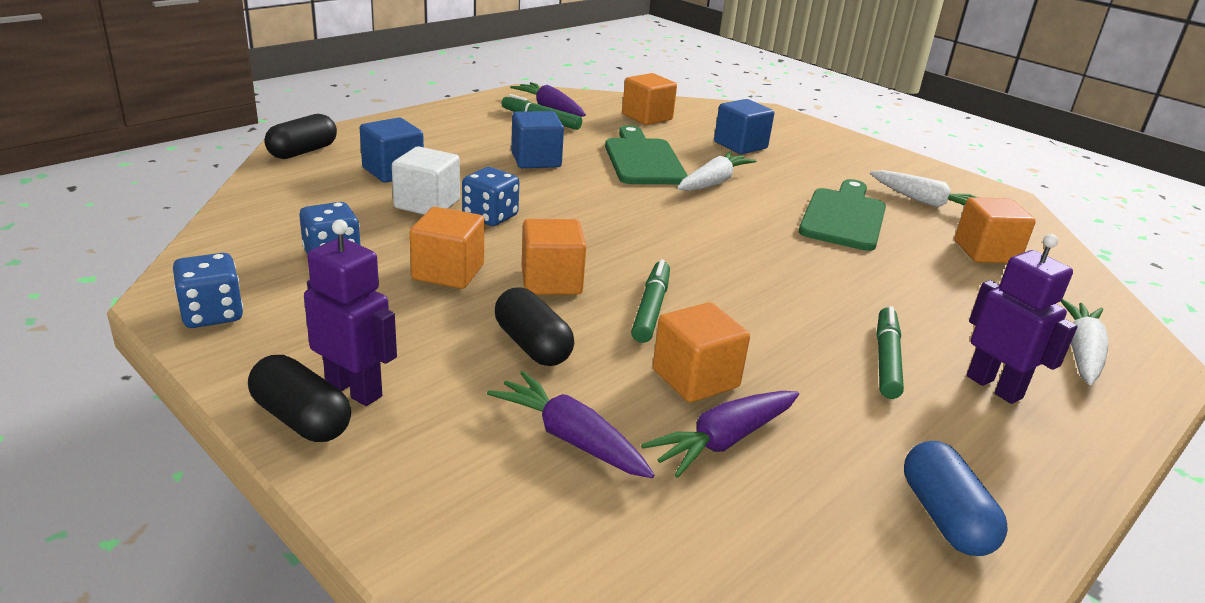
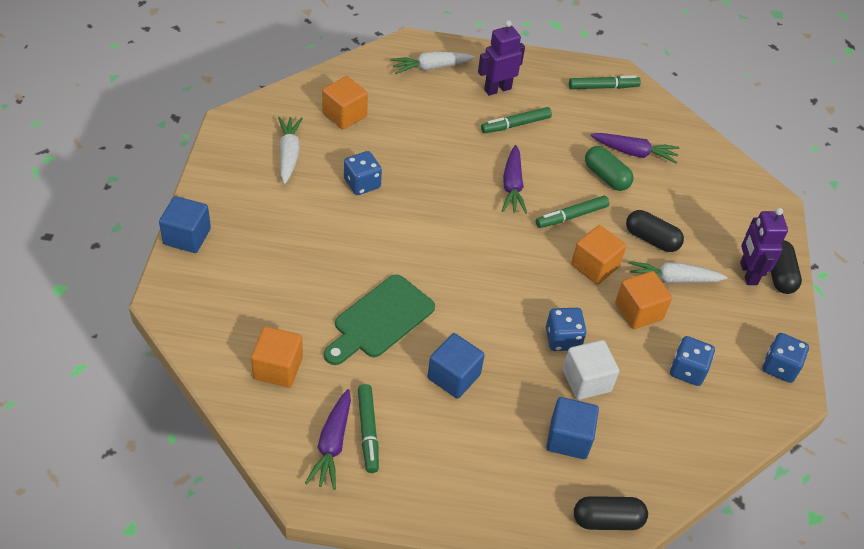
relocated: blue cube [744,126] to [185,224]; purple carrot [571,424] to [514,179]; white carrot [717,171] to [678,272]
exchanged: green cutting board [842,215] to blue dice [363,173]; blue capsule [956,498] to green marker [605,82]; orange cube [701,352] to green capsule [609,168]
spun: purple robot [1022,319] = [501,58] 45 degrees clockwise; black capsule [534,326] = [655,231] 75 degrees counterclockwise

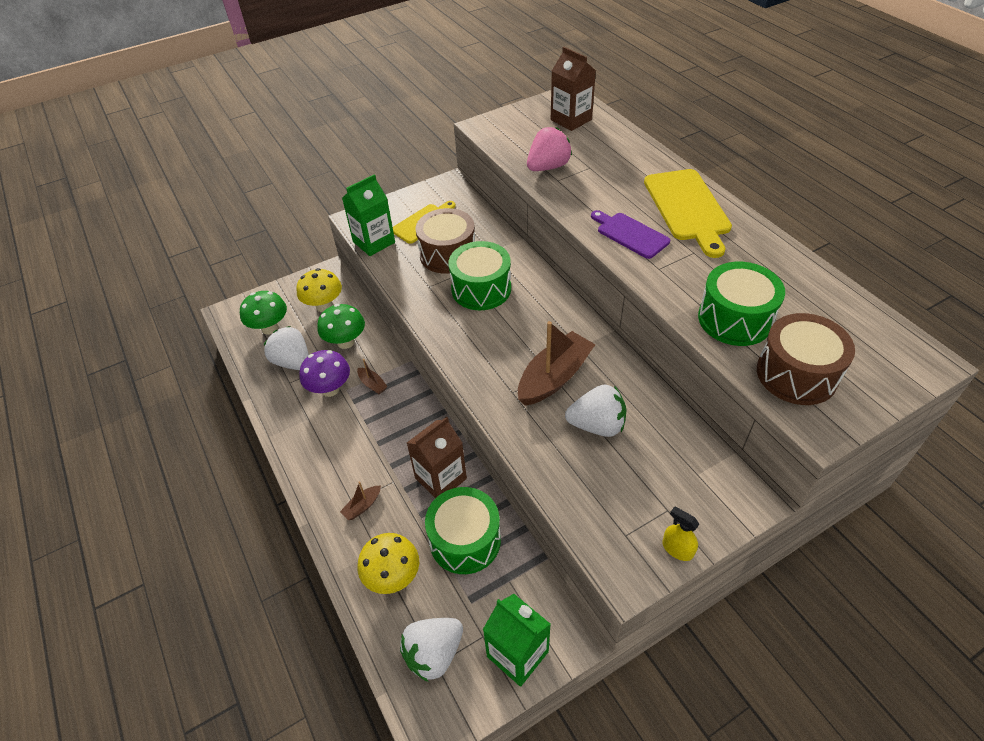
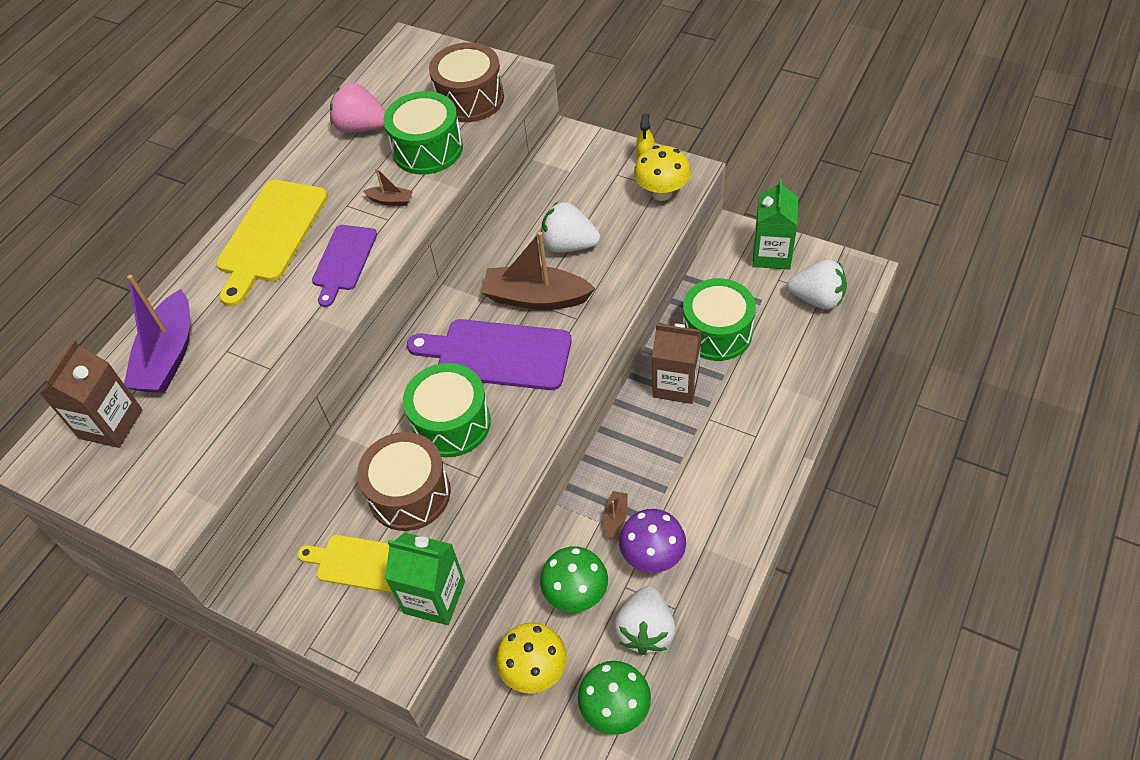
appeared: purple boat [157,334]; purple cutting board [489,354]
relocated: pink strawberry [549,149] to [358,107]; brown boat [360,500] to [388,187]; yellow mushroom [388,563] to [662,173]
spun: yellow cutting board [688,213] = [272,243] 150 degrees clockwise; white strawberry [596,410] = [570,227] 45 degrees counterclockwise

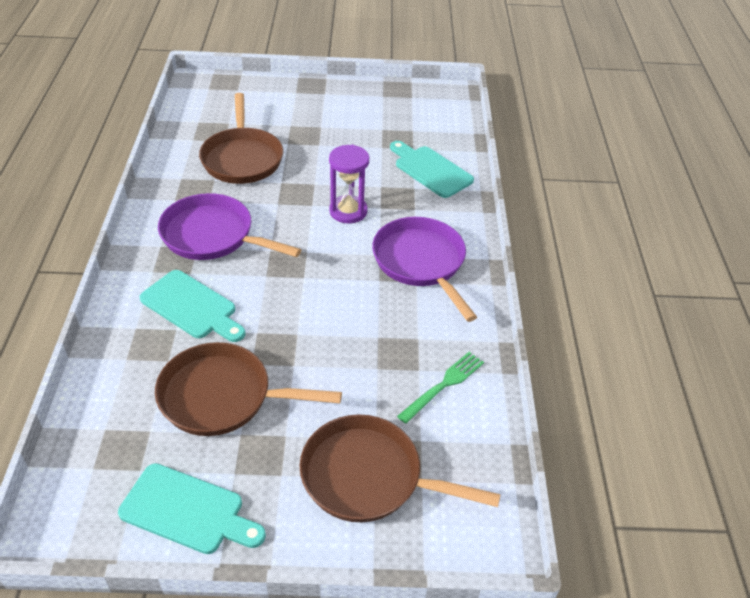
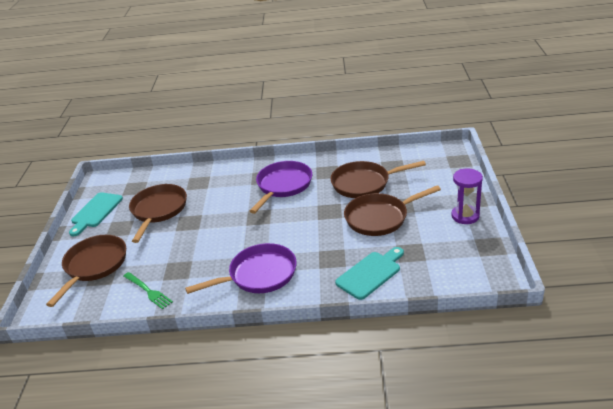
missing: turquoise cutting board [192,306]
appeared: brown pan [392,210]
relocated: purple hourglass [349,184] to [467,196]

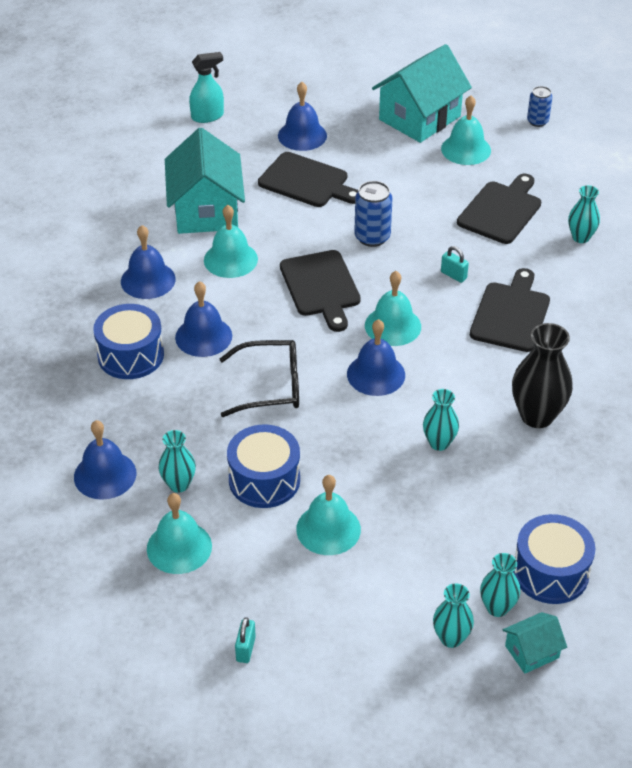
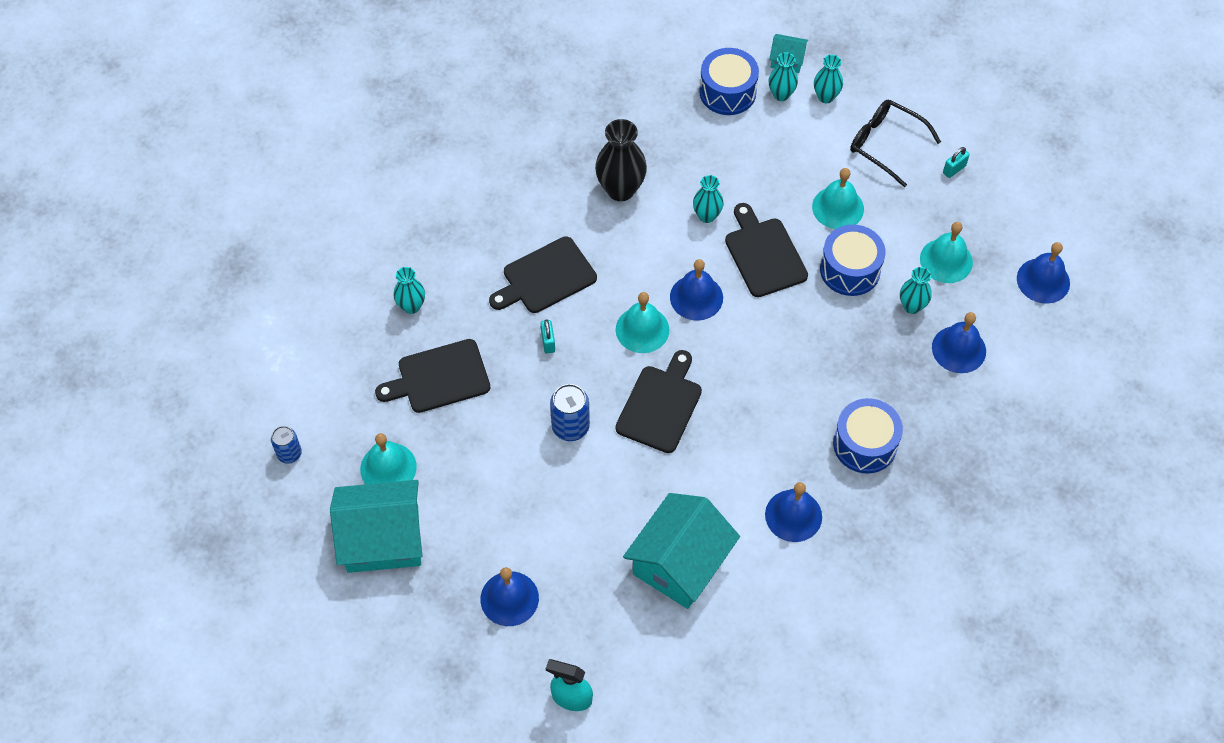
missing: turquoise bell [231,241]
relocated: black cutting board [308,179] to [766,250]; black glasses [259,378] to [895,143]; blue bell [203,319] to [1043,273]

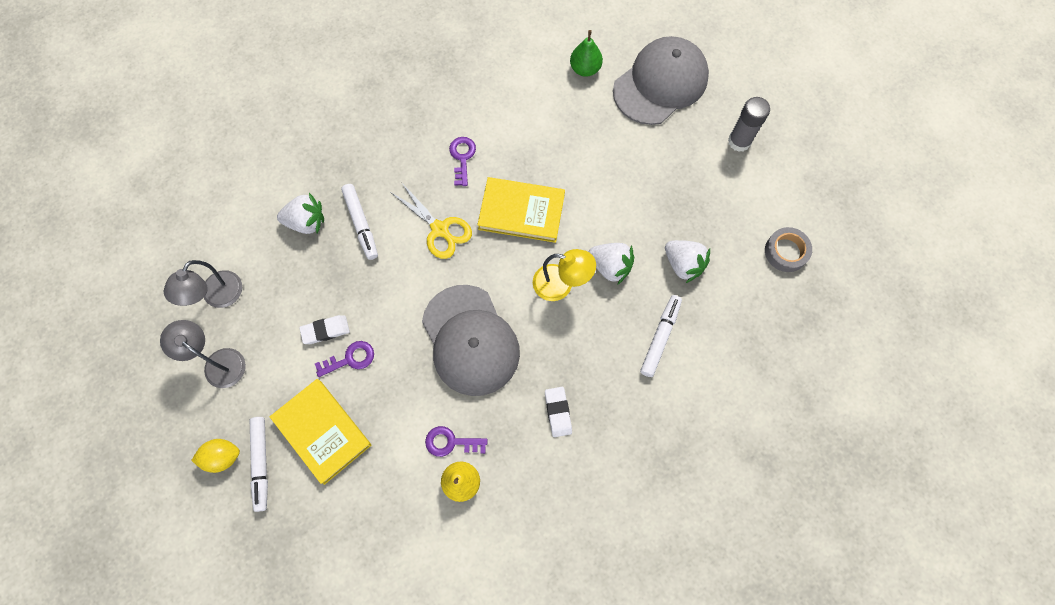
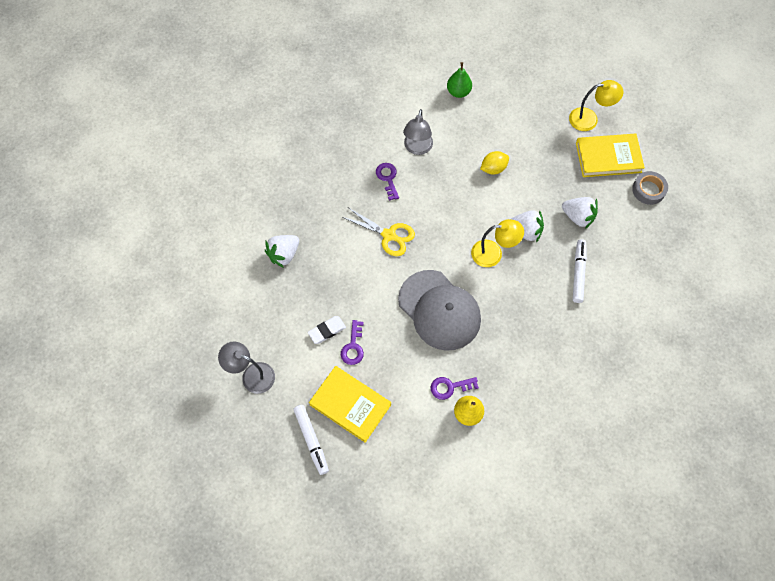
missing: white marker [359,222]; white eraser [558,412]; grey cap [661,80]
relocated: grey lamp [202,284] to [418,132]; yellow lemon [215,456] to [494,162]; yellow book [521,210] to [610,155]
exchanged: grey glue stick [749,124] to yellow lamp [596,105]
spun: white strawberry [300,213] = [282,251] 150 degrees clockwise; purple key [344,359] = [352,342] 135 degrees clockwise

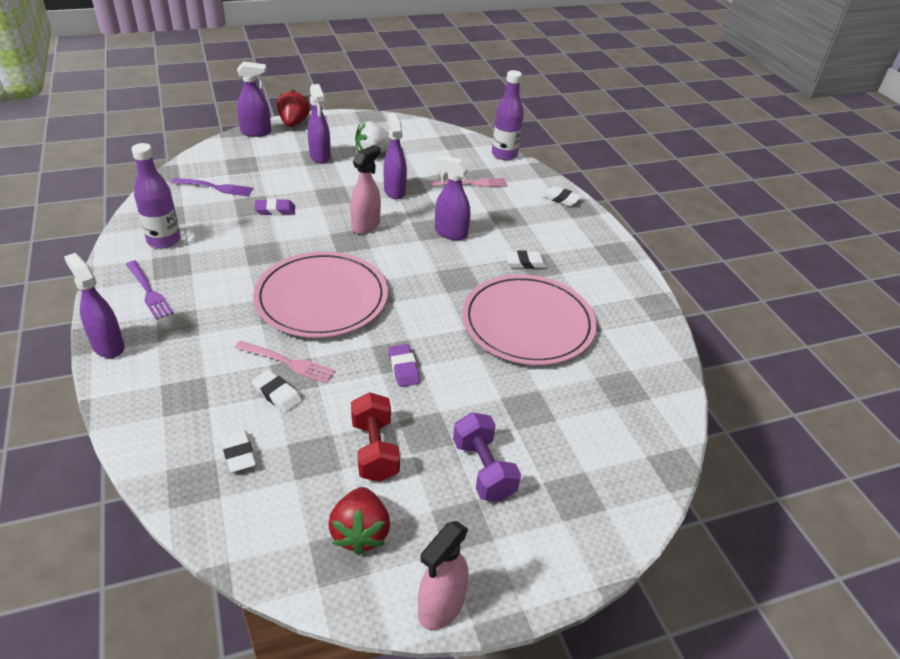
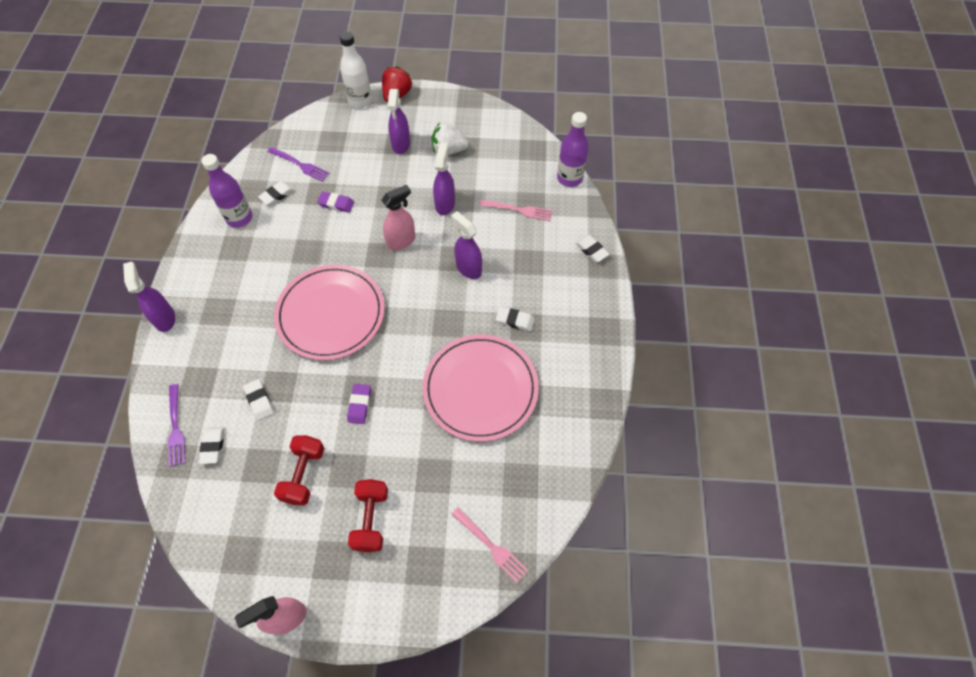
missing: red strawberry [359,521]
appeared: white eraser [276,193]
relocated: purple fork [150,290] to [176,425]; pink fork [285,362] to [489,545]
exchanged: purple spray bottle [254,99] to white bottle [356,70]
colour: purple dumbbell [487,457] to red dumbbell [368,515]

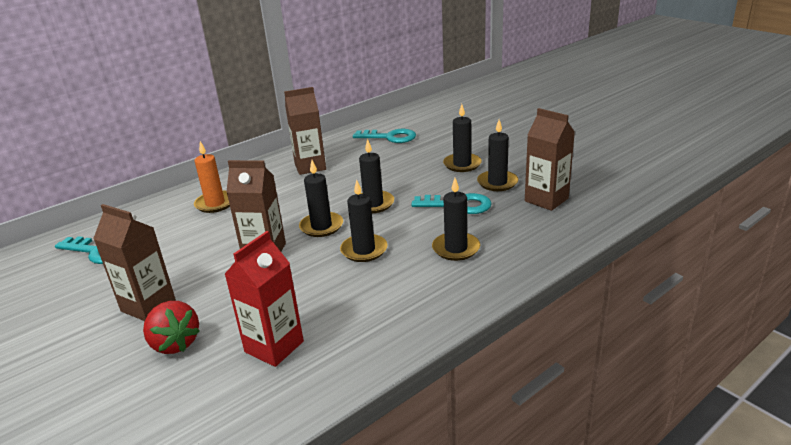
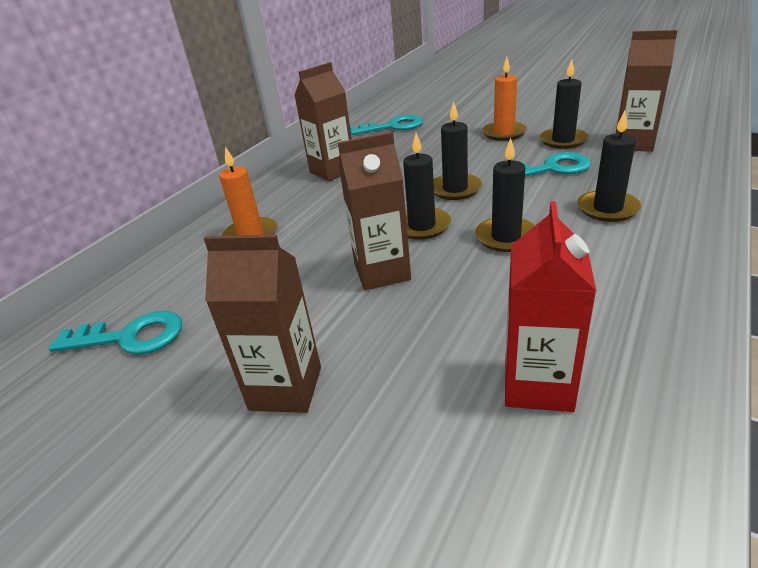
missing: red strawberry [171,327]
colour: black candle [462,138] to orange candle [504,99]

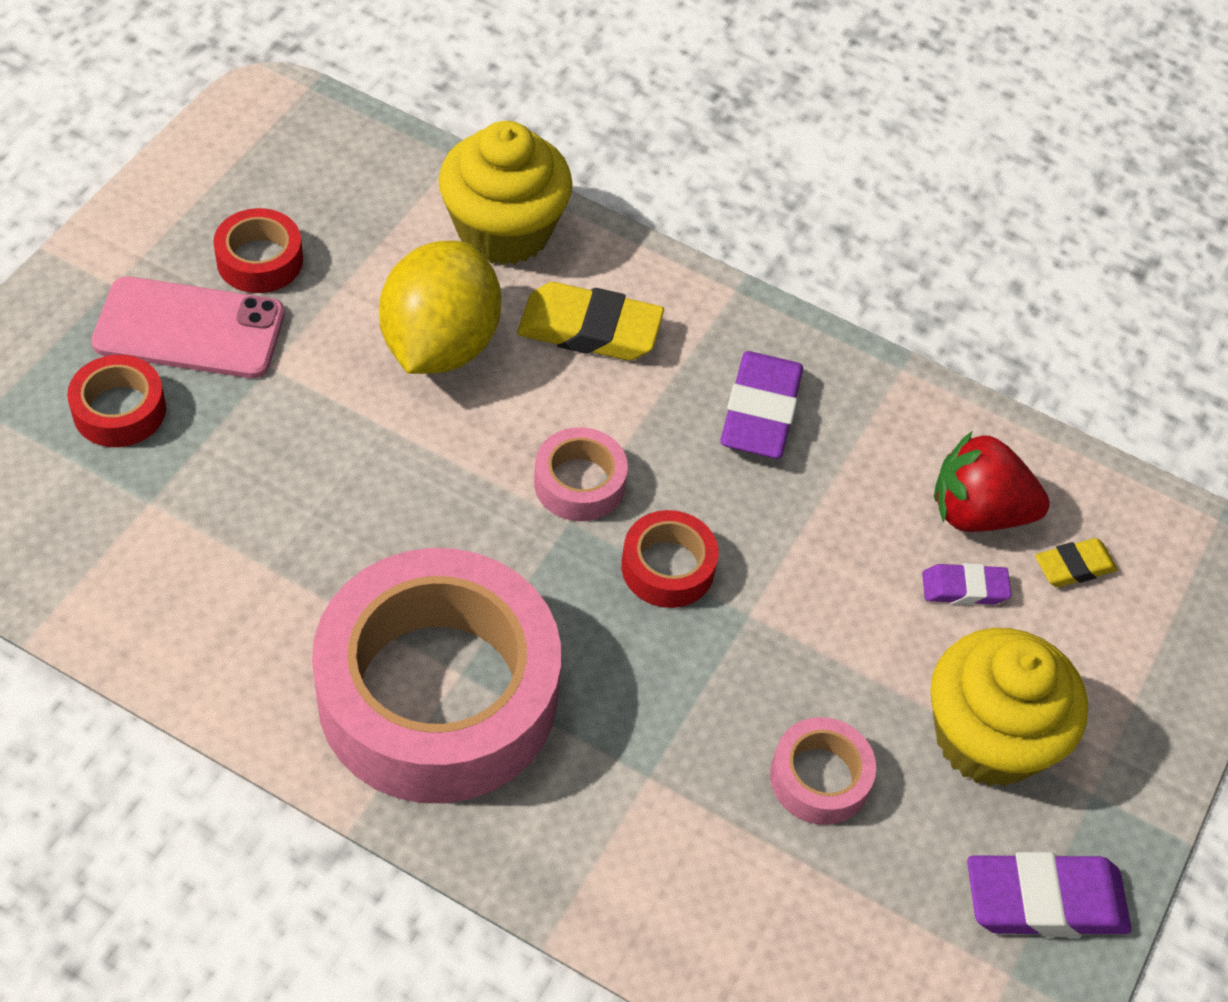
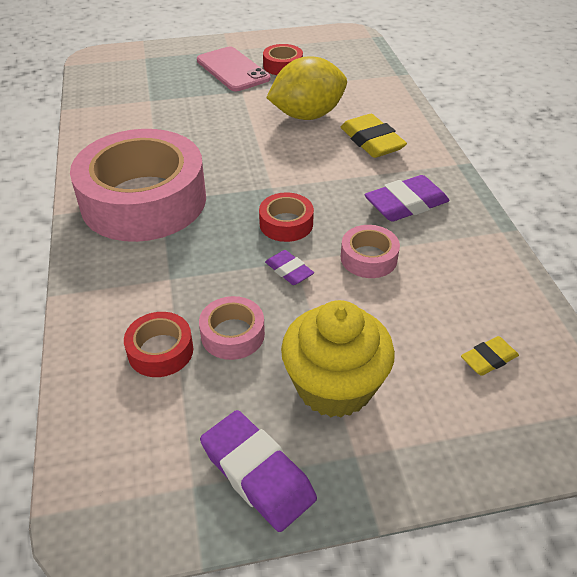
missing: yellow cupcake [506,193]; red strawberry [992,481]
relocated: red tape [116,401] to [158,344]; purple eraser [966,584] to [289,267]; pink tape [581,474] to [370,251]
spun: yellow eraser [1076,562] = [490,356] 60 degrees counterclockwise

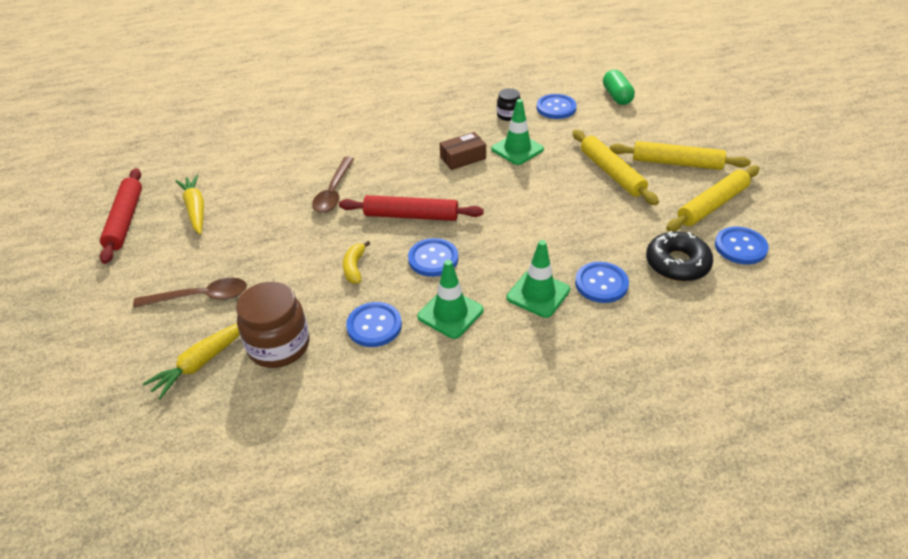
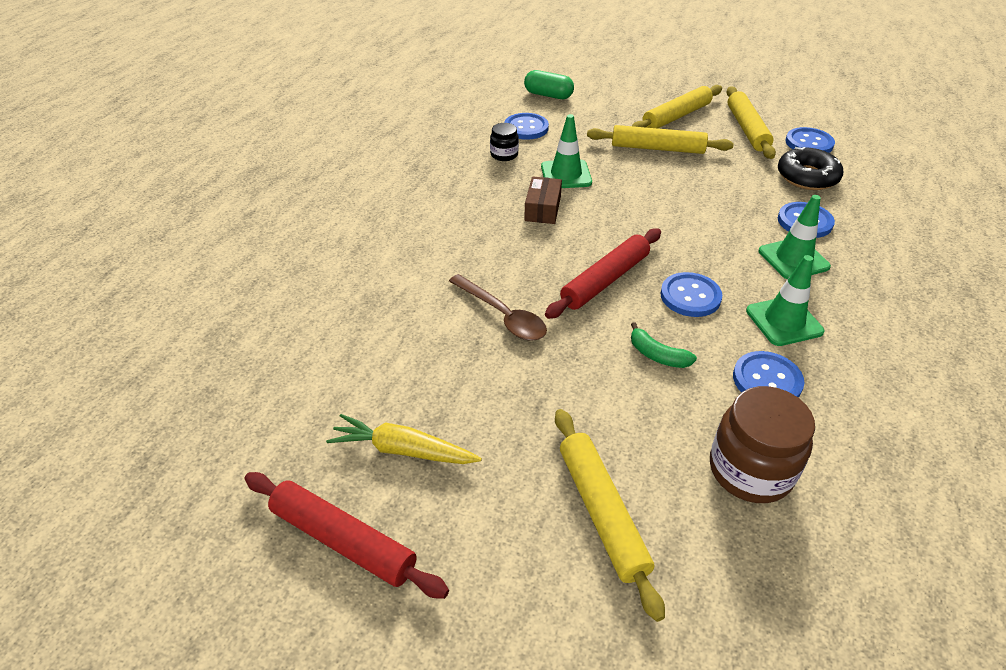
missing: yellow carrot [191,361]
exchanged: brown spoon [190,293] to yellow rolling pin [610,515]
colour: yellow banana [357,262] to green banana [664,345]

